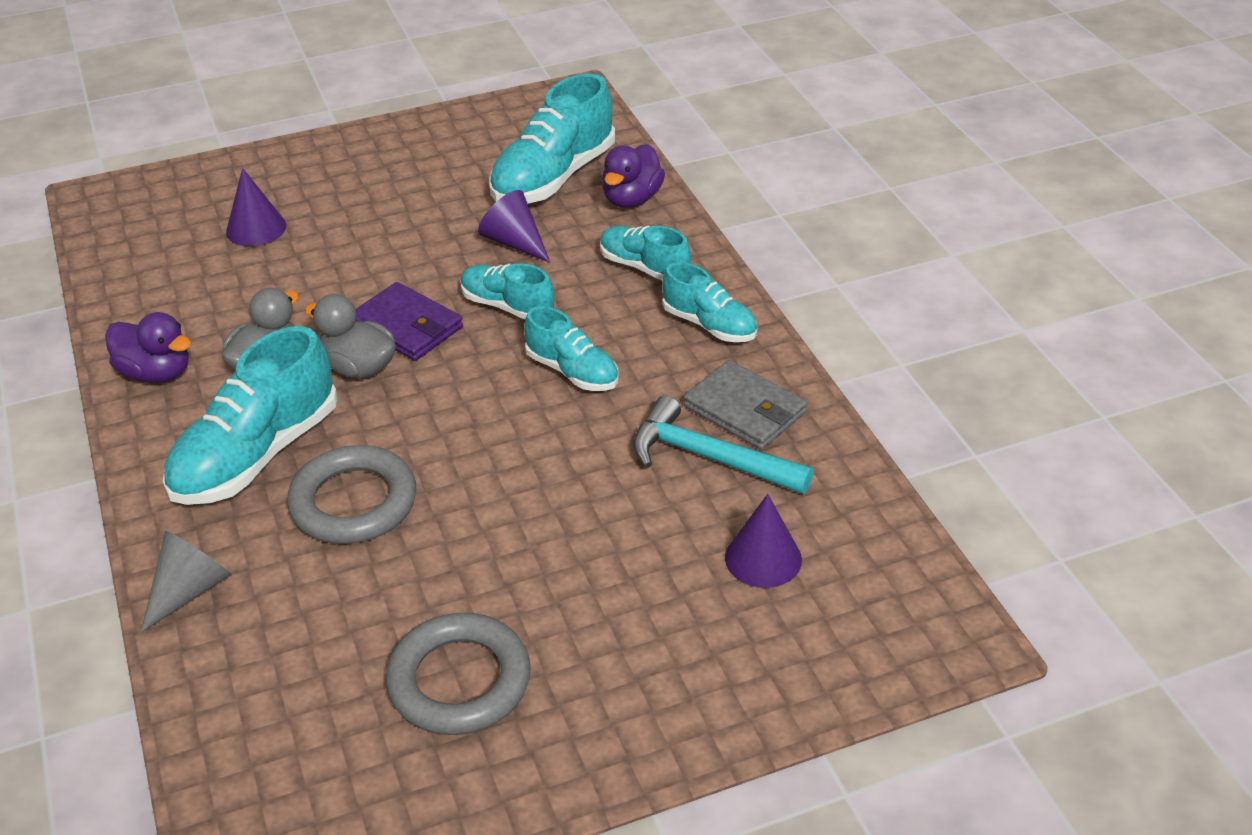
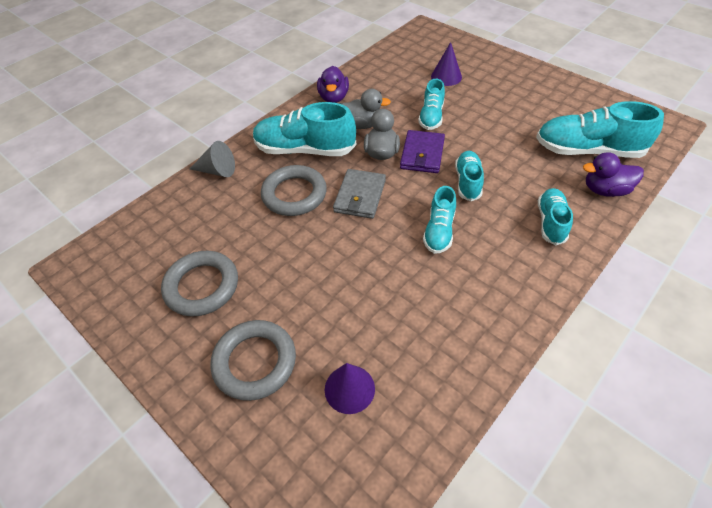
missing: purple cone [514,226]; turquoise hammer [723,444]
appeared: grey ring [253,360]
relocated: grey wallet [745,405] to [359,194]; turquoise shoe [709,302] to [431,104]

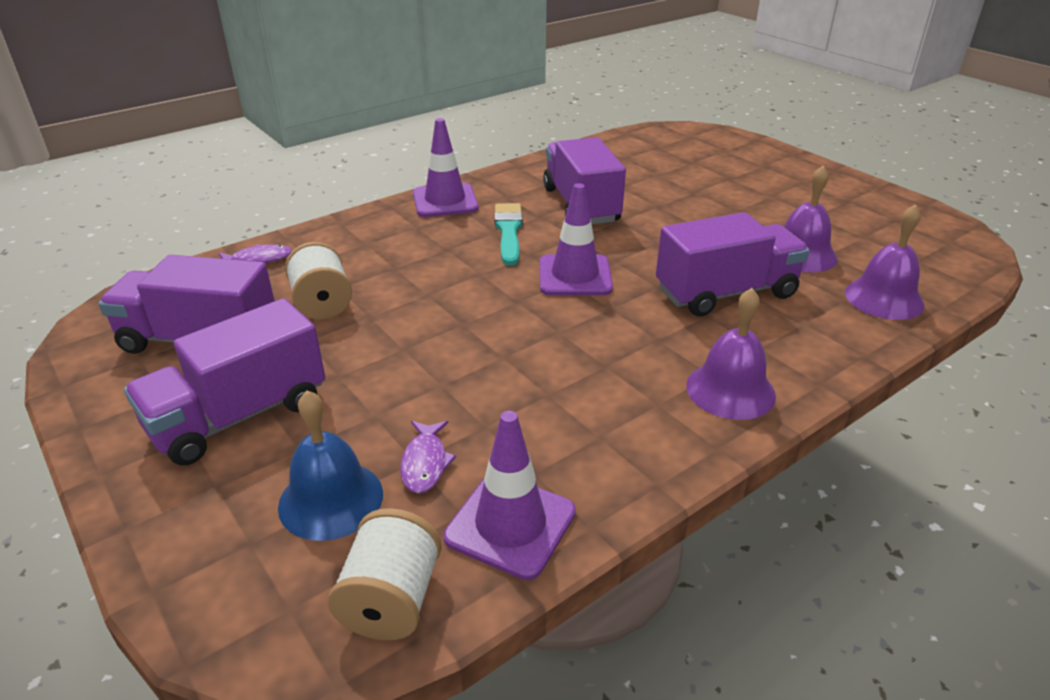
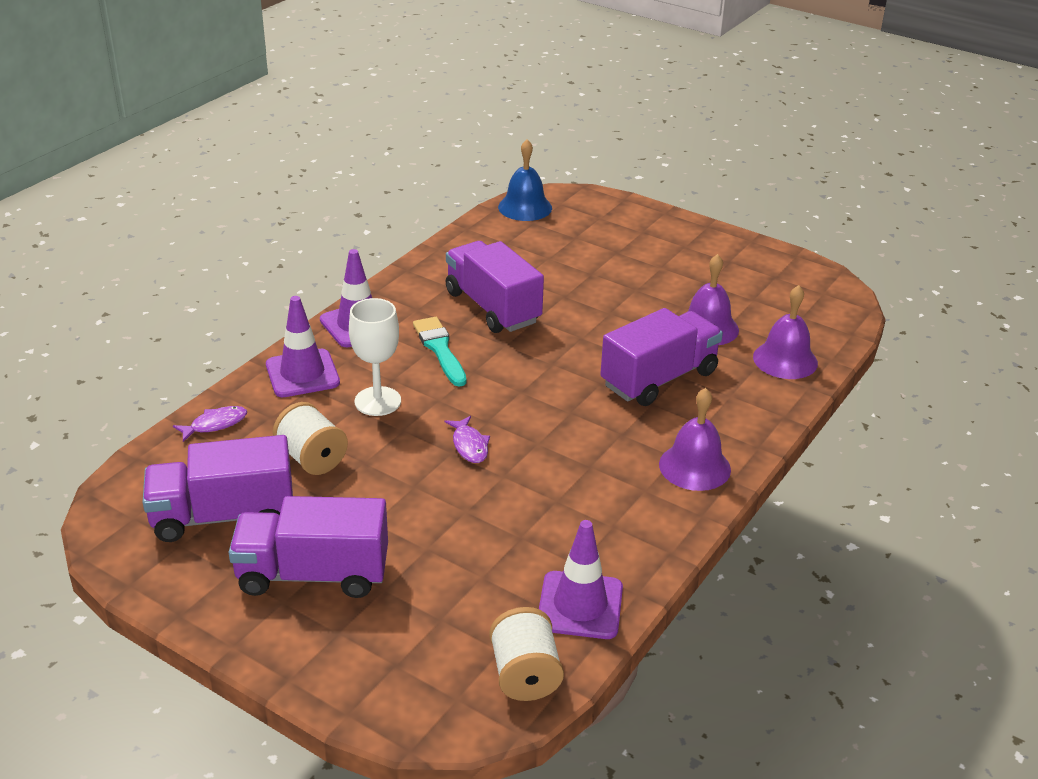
appeared: white goblet [375,357]
relocated: purple traffic cone [576,239] to [303,346]; purple fish [428,457] to [467,439]; blue bell [330,465] to [525,180]
spun: purple truck [224,381] = [308,547] 60 degrees clockwise

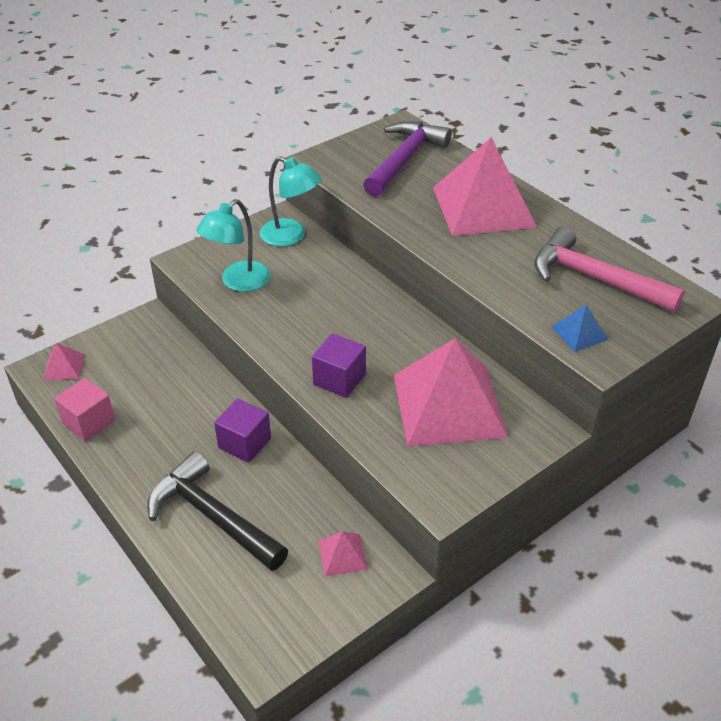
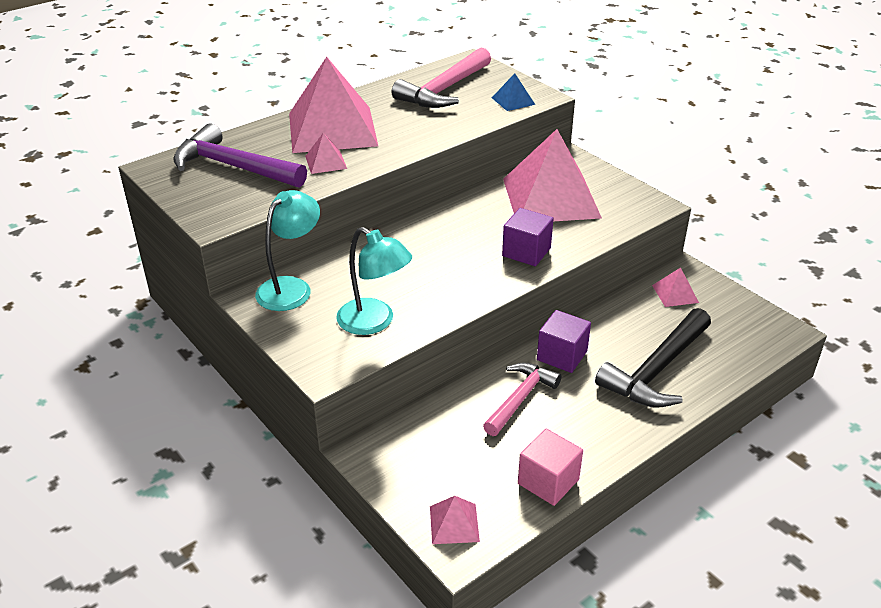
appeared: pink pyramid [326,153]; pink hammer [522,399]

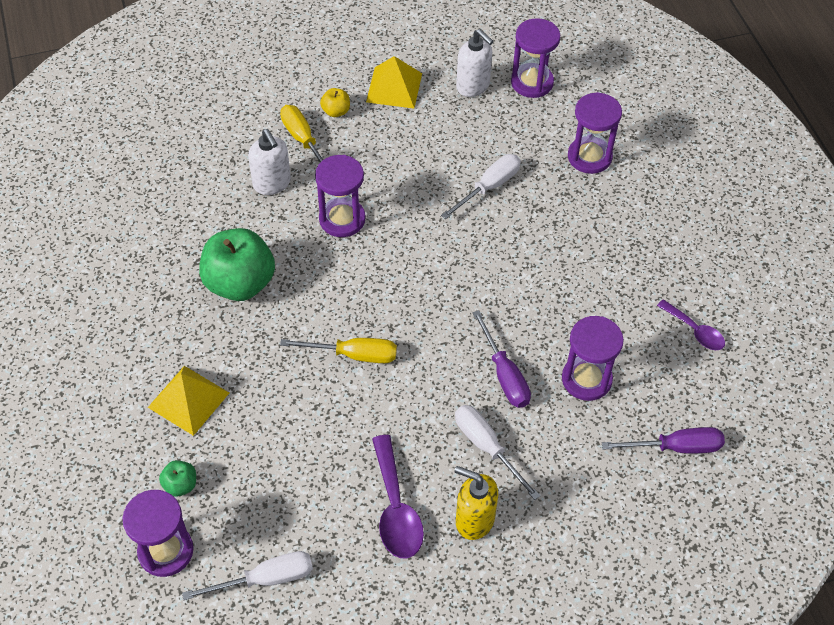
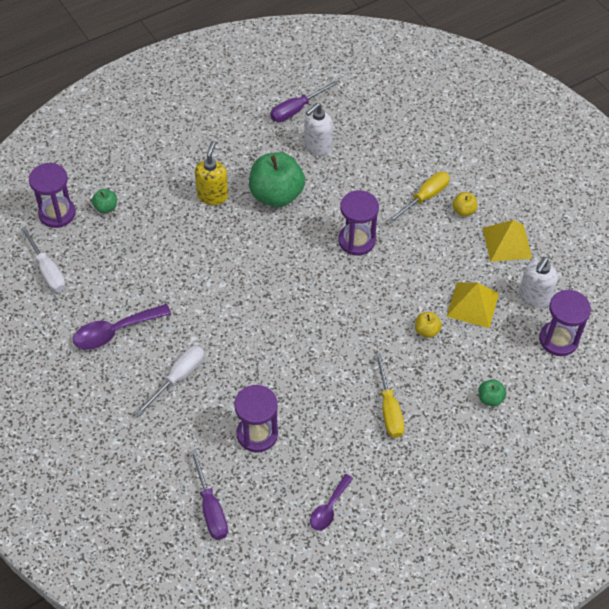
relocated: yellow soap dispenser [476,503] to [211,173]; purple screwdriver [502,359] to [304,101]; white soap dispenser [269,162] to [318,129]; yellow screwdriver [338,350] to [390,395]; yellow pyramid [188,401] to [472,305]
exchanged: white screwdriver [481,186] to yellow apple [428,325]; purple hourglass [595,133] to green apple [492,393]

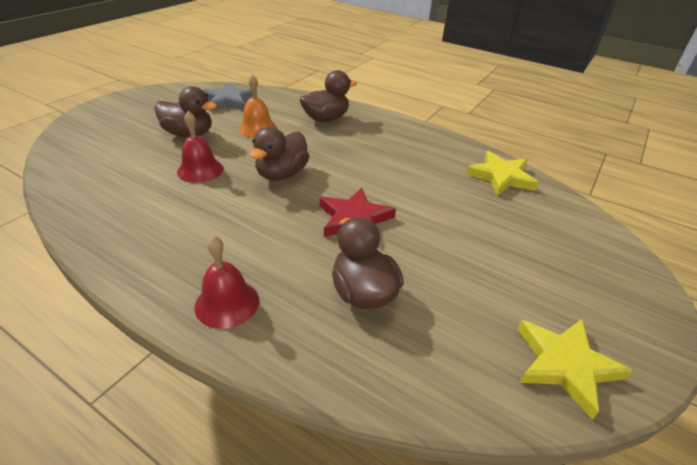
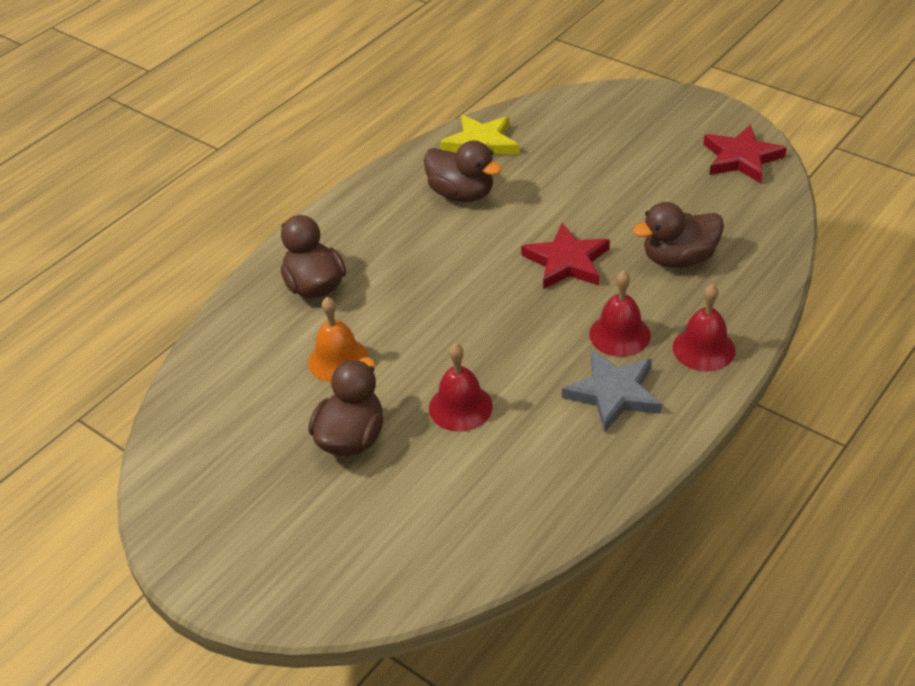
appeared: red bell [620,313]
relocated: brown duck [279,153] to [463,171]; grey star [230,97] to [612,391]
colour: yellow star [575,369] to red star [745,153]

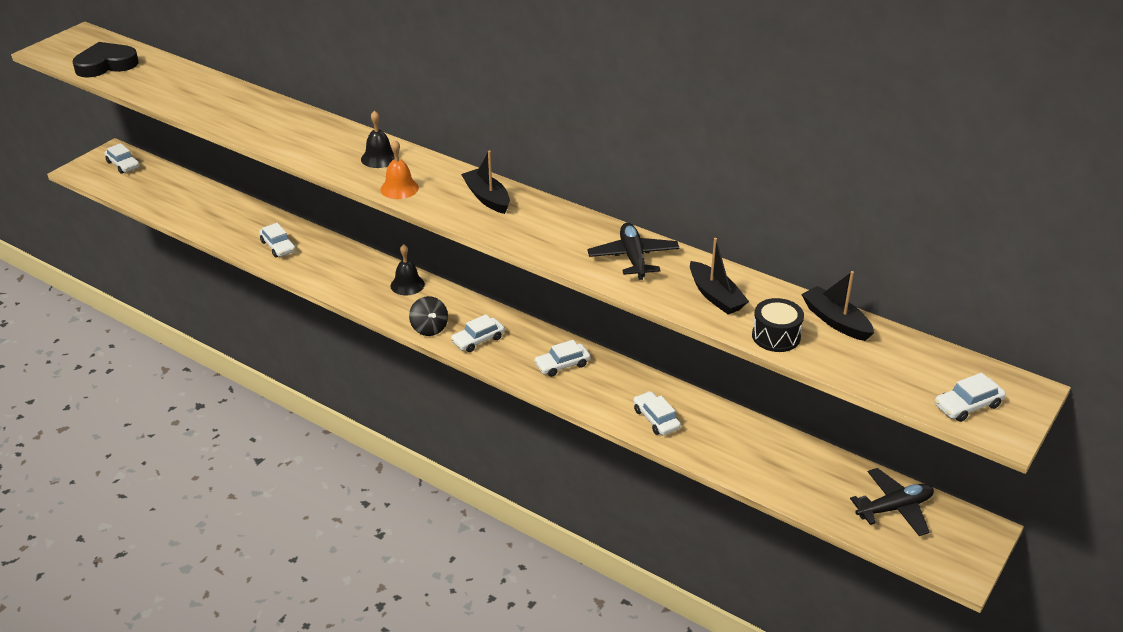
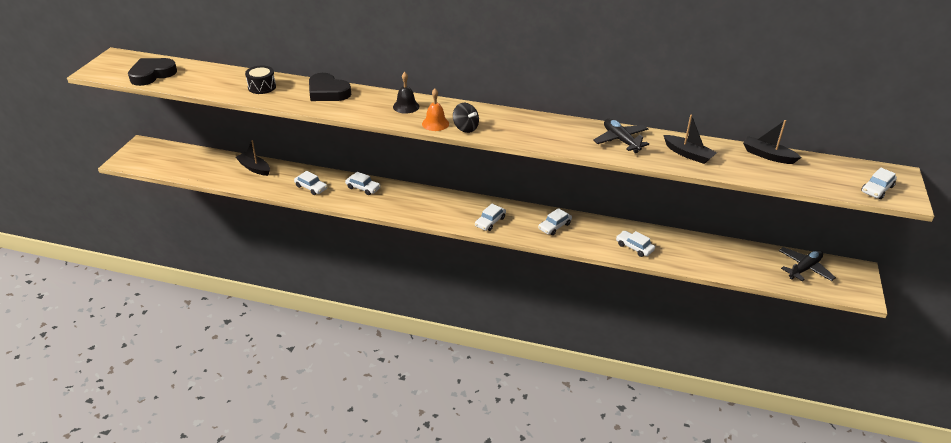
missing: black bell [408,270]
appeared: black heart [330,87]
relocated: black boat [485,182] to [253,158]; black drum [778,325] to [260,79]; white car [122,158] to [363,183]; black spinning top [428,316] to [466,118]

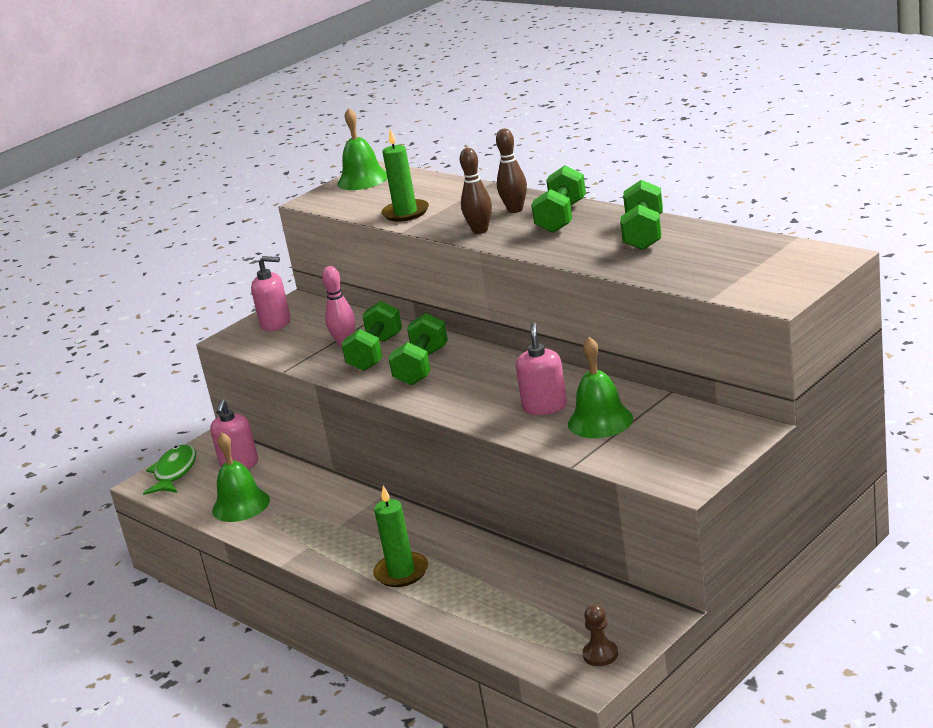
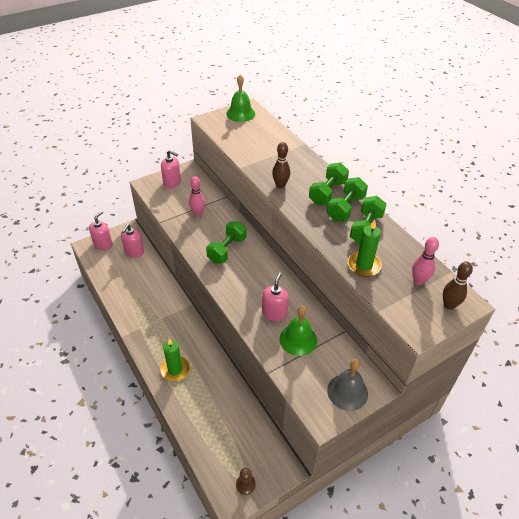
missing: green bell [241,477]
appeared: grey bell [347,385]; pink bowling pin [425,261]
relocated: green dumbbell [371,336] to [347,199]; green candle [405,175] to [365,248]; brown bowling pin [511,171] to [458,286]
exchanged: green fish [169,469] to pink soap dispenser [101,230]

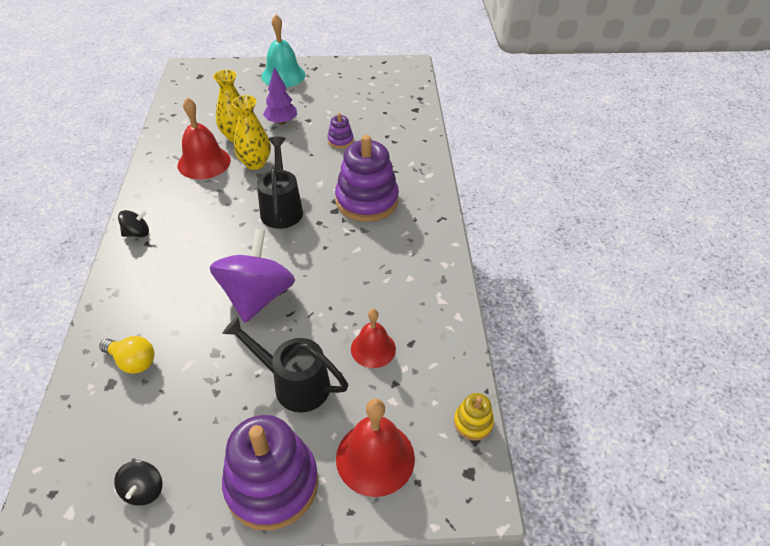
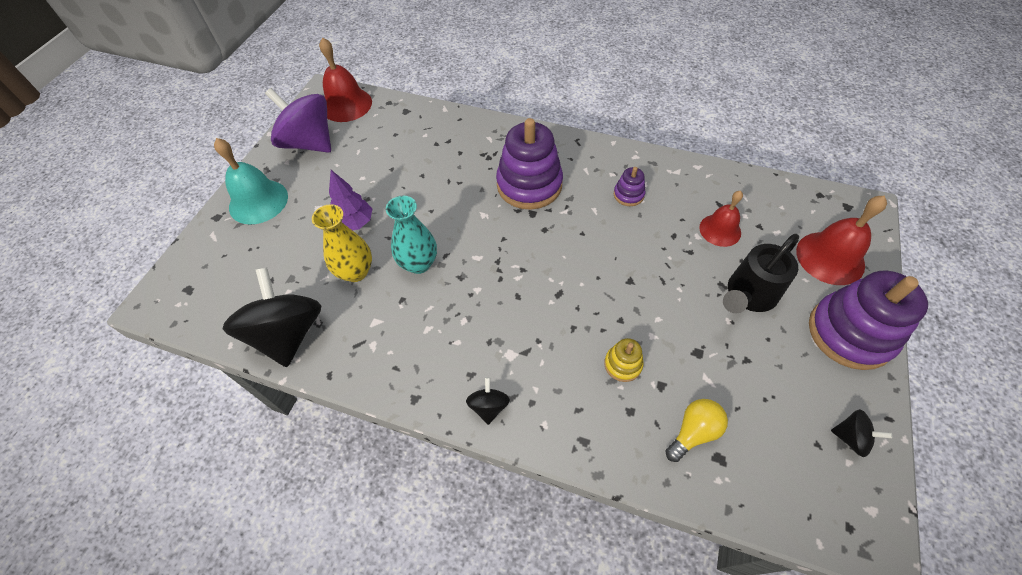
missing: black watering can [280,183]
appeared: black spinning top [272,317]
relocated: purple spinning top [252,276] to [298,120]; red bell [204,138] to [345,79]; yellow stacking toy [474,417] to [623,360]; purple stacking toy [340,130] to [629,186]
colour: yellow vase [251,132] to turquoise vase [411,235]

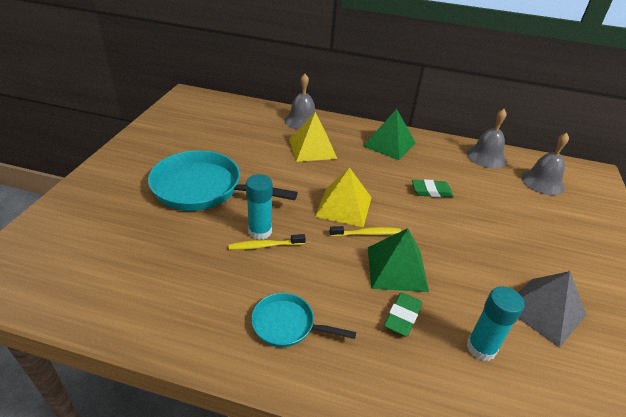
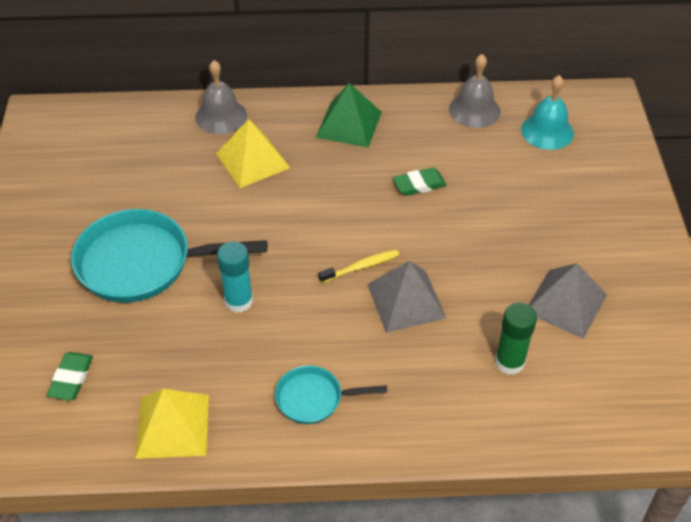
missing: yellow toothbrush [267,242]
relocated: green eraser [403,314] to [70,376]; yellow pyramid [343,197] to [172,424]
colour: green pyramid [398,260] to grey pyramid [406,297]; turquoise glue stick [495,323] to green glue stick [516,338]; grey bell [545,164] to turquoise bell [547,112]

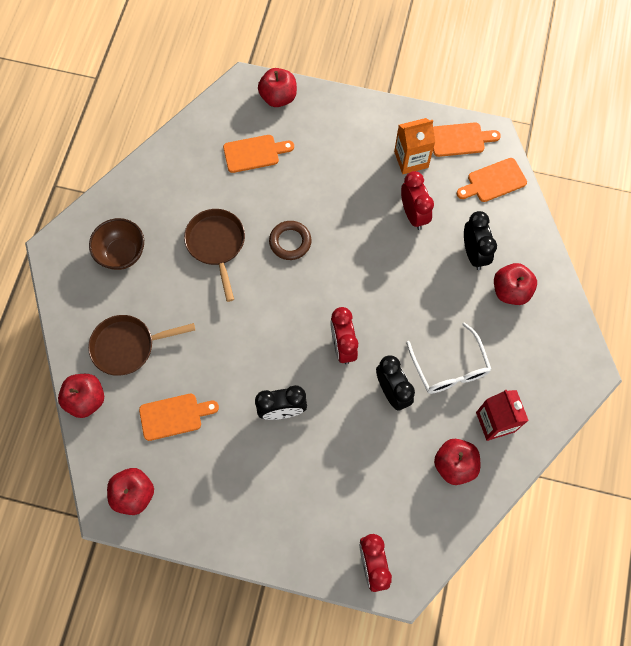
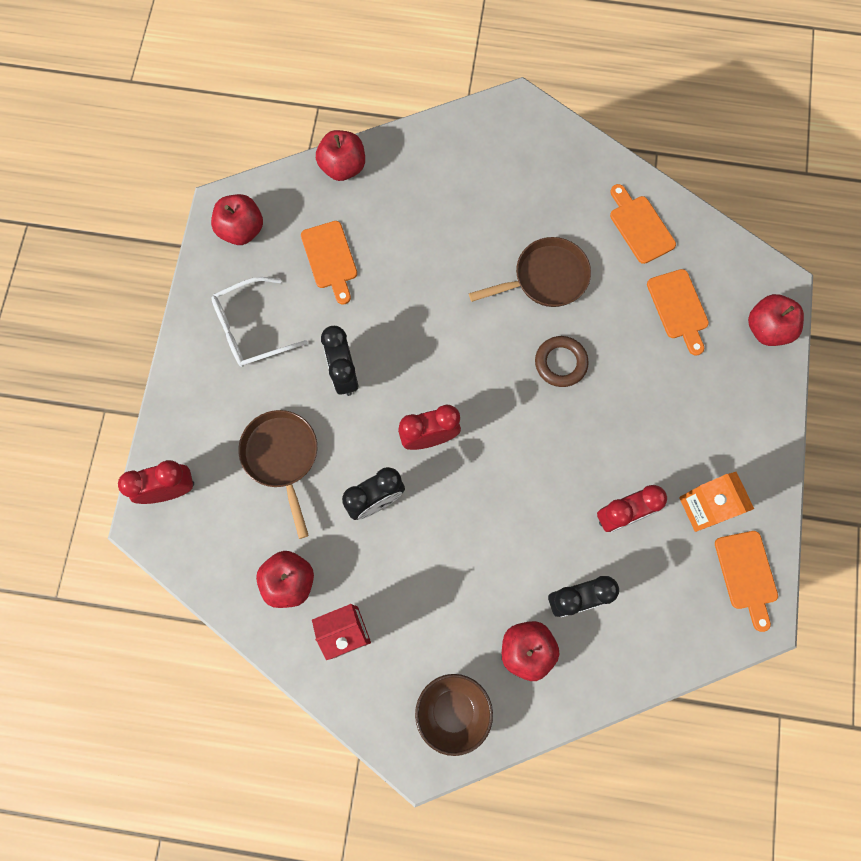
relocated: white glasses [448,358] to [259,322]; brown pan [141,345] to [277,474]; brown bowl [116,244] to [454,715]; orange cutting board [492,180] to [643,224]

